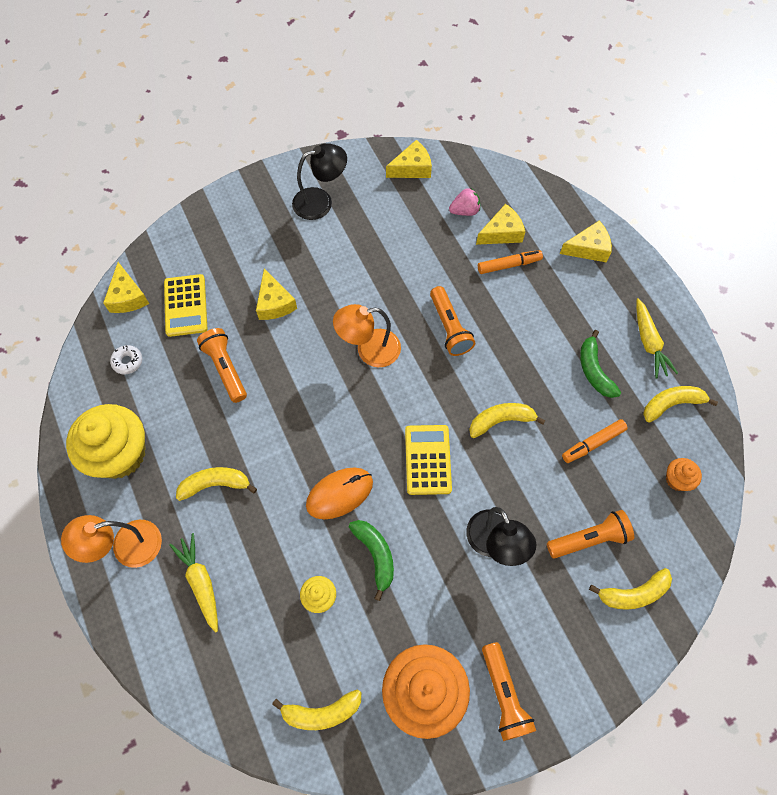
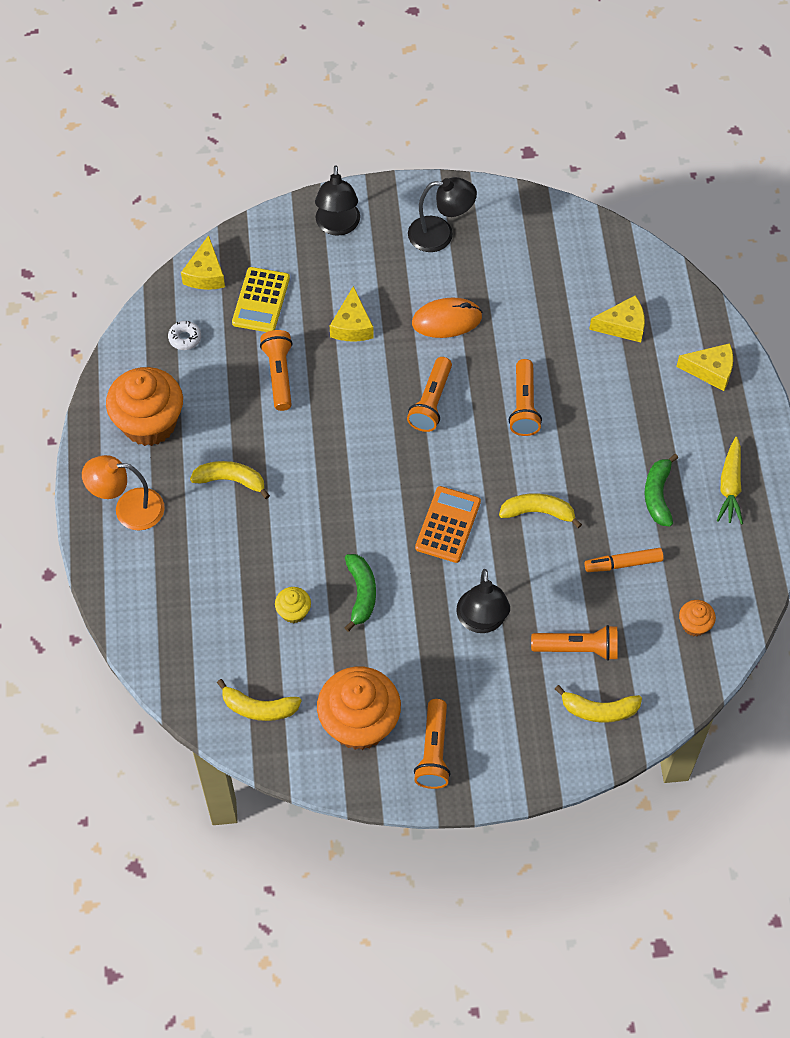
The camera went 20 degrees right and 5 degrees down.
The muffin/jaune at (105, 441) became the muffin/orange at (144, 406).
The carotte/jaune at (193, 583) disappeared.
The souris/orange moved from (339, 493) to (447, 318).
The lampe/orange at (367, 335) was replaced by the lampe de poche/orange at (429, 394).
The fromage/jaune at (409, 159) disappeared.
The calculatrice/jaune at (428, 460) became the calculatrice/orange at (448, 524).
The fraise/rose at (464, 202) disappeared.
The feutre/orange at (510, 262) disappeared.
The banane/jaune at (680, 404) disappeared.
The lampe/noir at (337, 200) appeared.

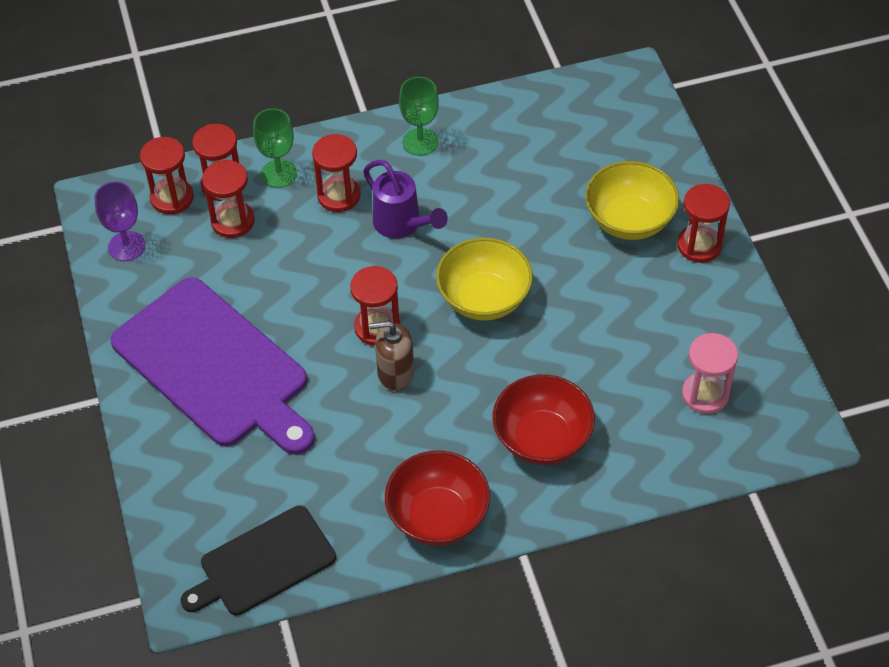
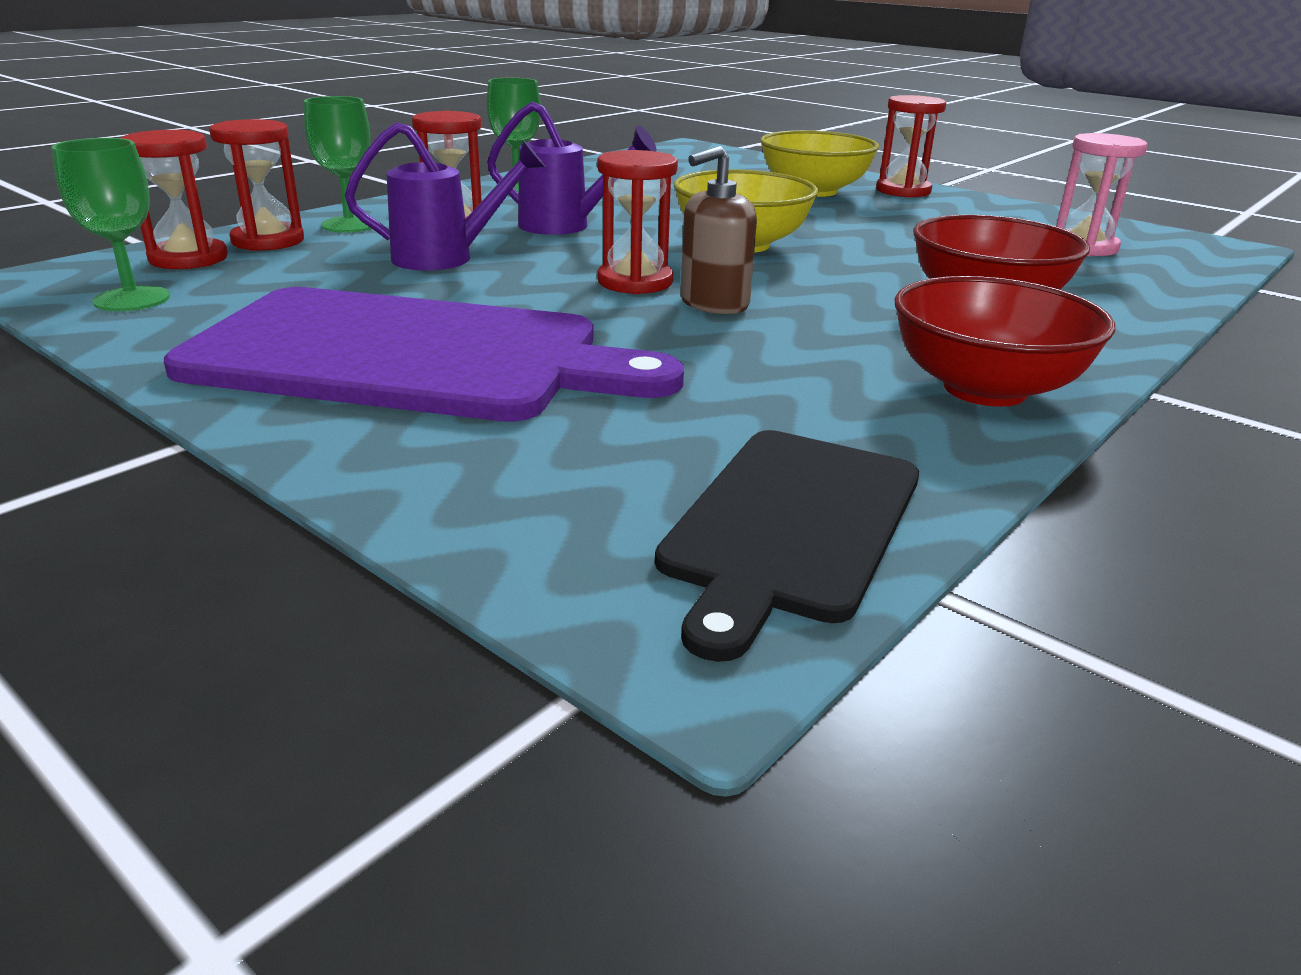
The camera went 35 degrees left and 25 degrees down.
The verre à pied/violet at (120, 221) became the verre à pied/vert at (110, 224).
The sablier/rouge at (228, 199) disappeared.
The arrosoir/violet at (445, 196) appeared.

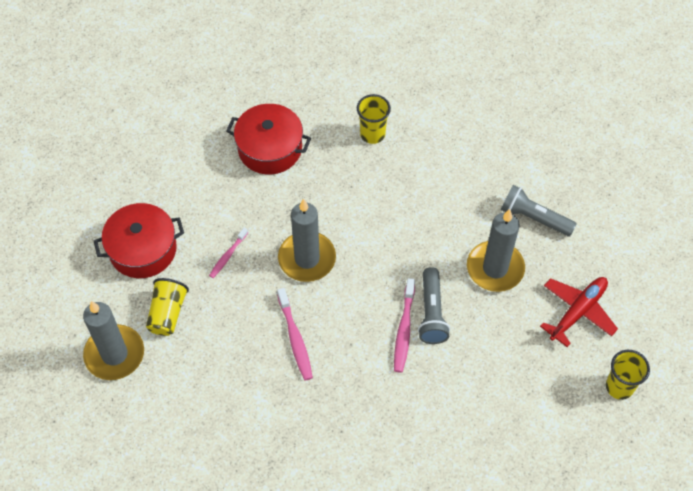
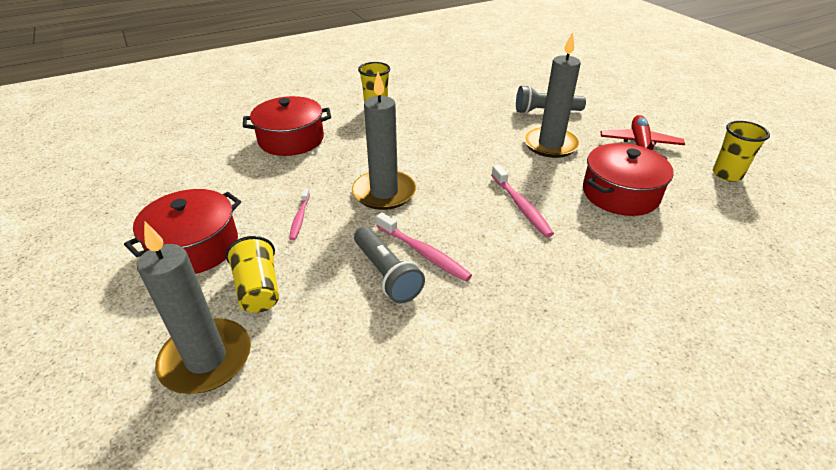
The camera went 30 degrees left and 20 degrees down.
The lampe de poche/gris moved from (434, 305) to (389, 265).
The marmite/rouge at (628, 179) appeared.

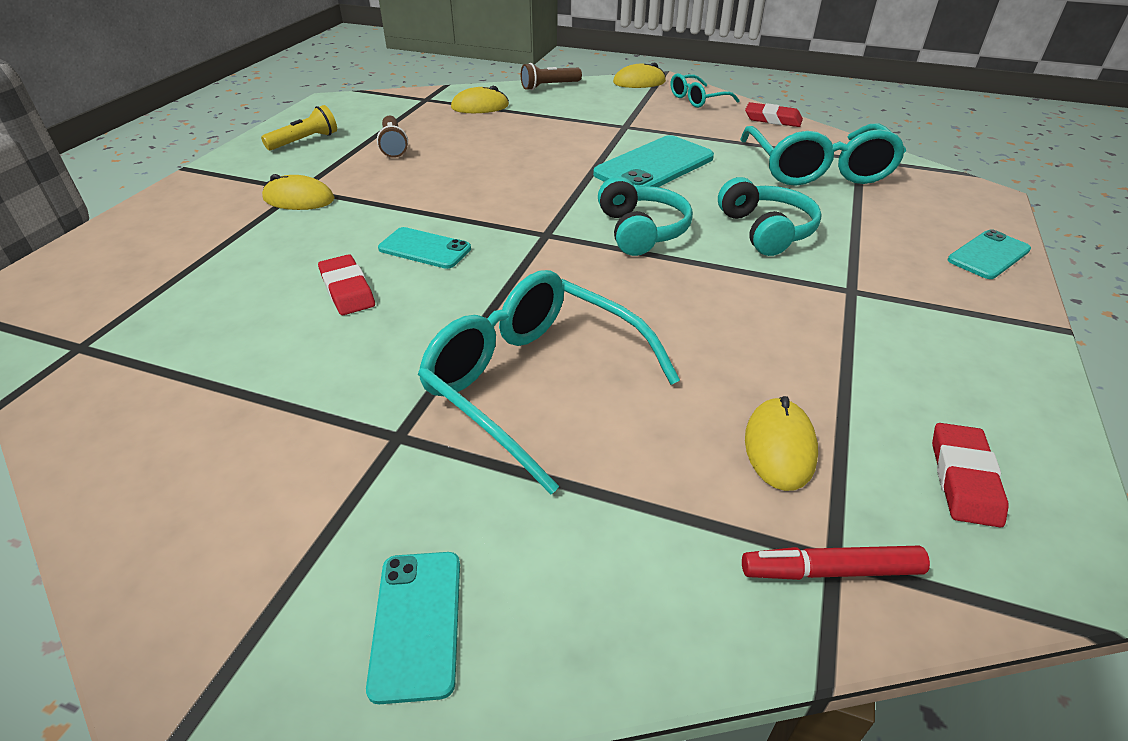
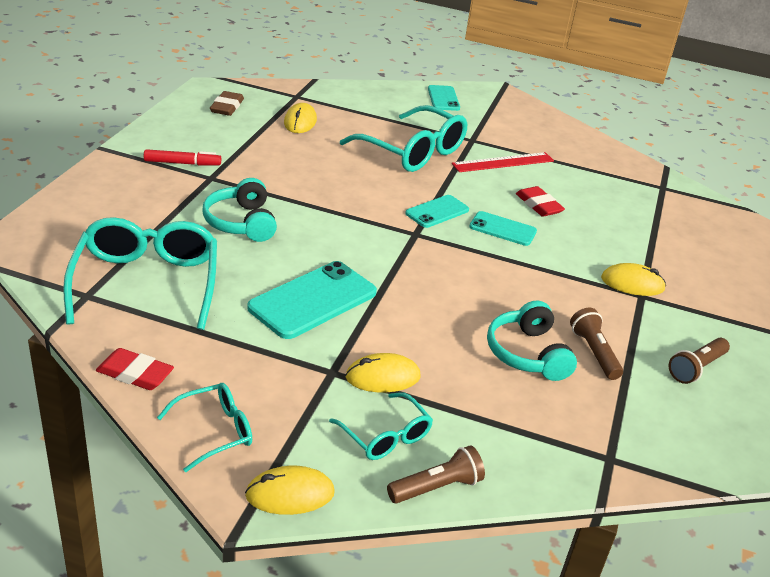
The camera went 175 degrees right and 5 degrees down.
The lampe de poche/jaune at (299, 127) became the lampe de poche/marron at (699, 361).
The souris/jaune moved from (480, 99) to (382, 372).
The casque audio/turquoise moved from (645, 216) to (532, 340).
The feutre/rouge moved from (836, 563) to (182, 157).
The gomme/rouge at (970, 475) became the gomme/marron at (227, 103).
The téléphone/turquoise moved from (989, 254) to (437, 211).
The lunettes/turquoise at (381, 426) appeared.
The règle/rouge at (503, 162) appeared.

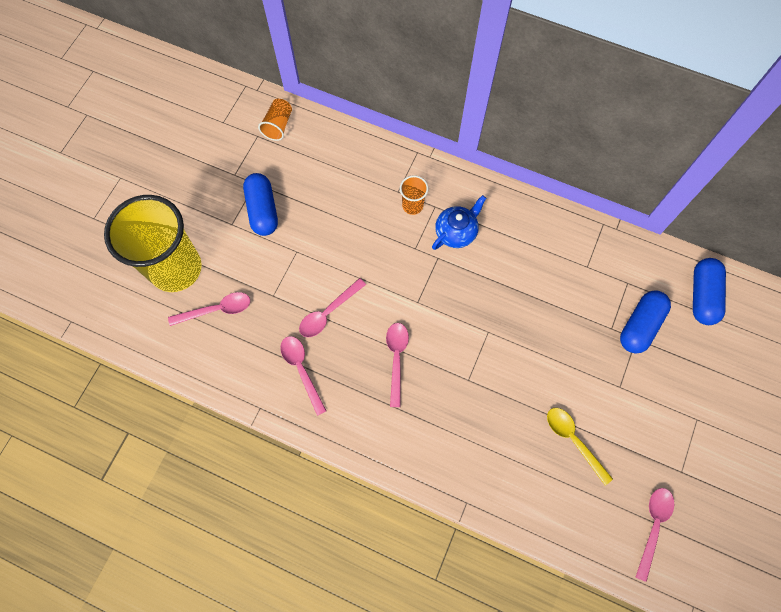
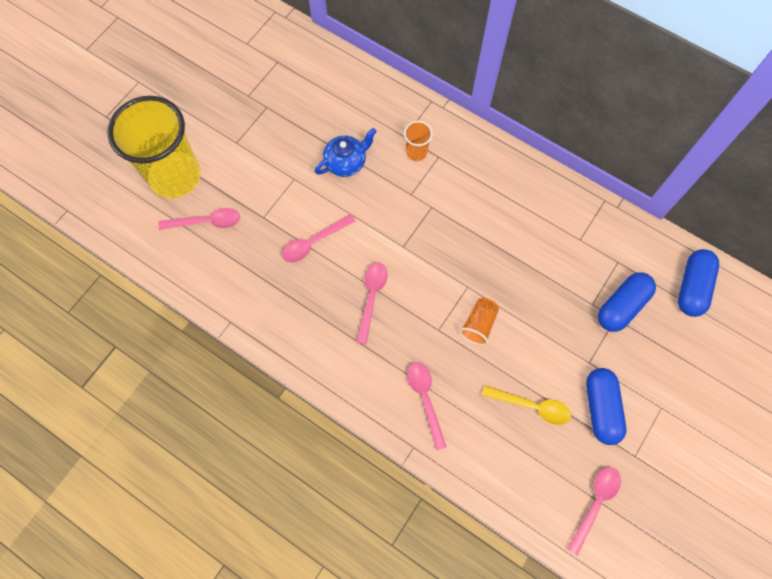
The camera went 10 degrees right and 0 degrees up.
The gélule/bleu moved from (260, 204) to (606, 406).
The gobelet/orange moved from (275, 120) to (479, 321).
The cuillère/rose moved from (303, 376) to (426, 406).
The théière/bleu moved from (459, 222) to (346, 152).
The cuillère/jaune at (580, 446) turned 135 degrees clockwise.

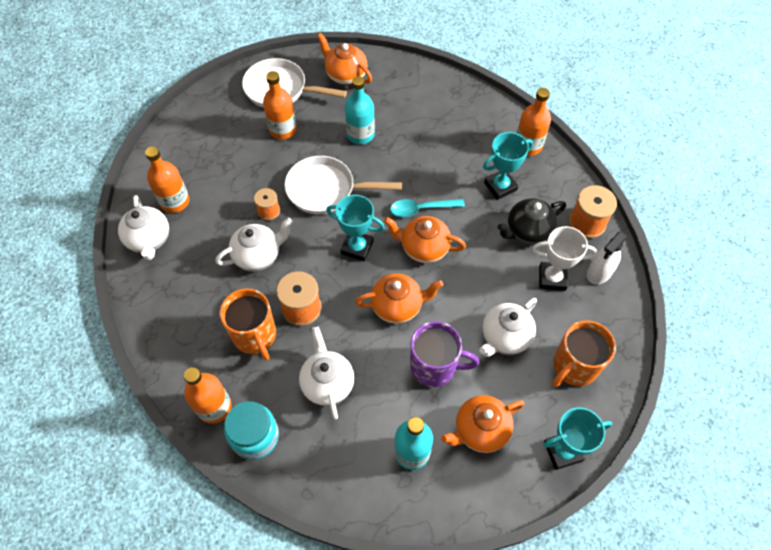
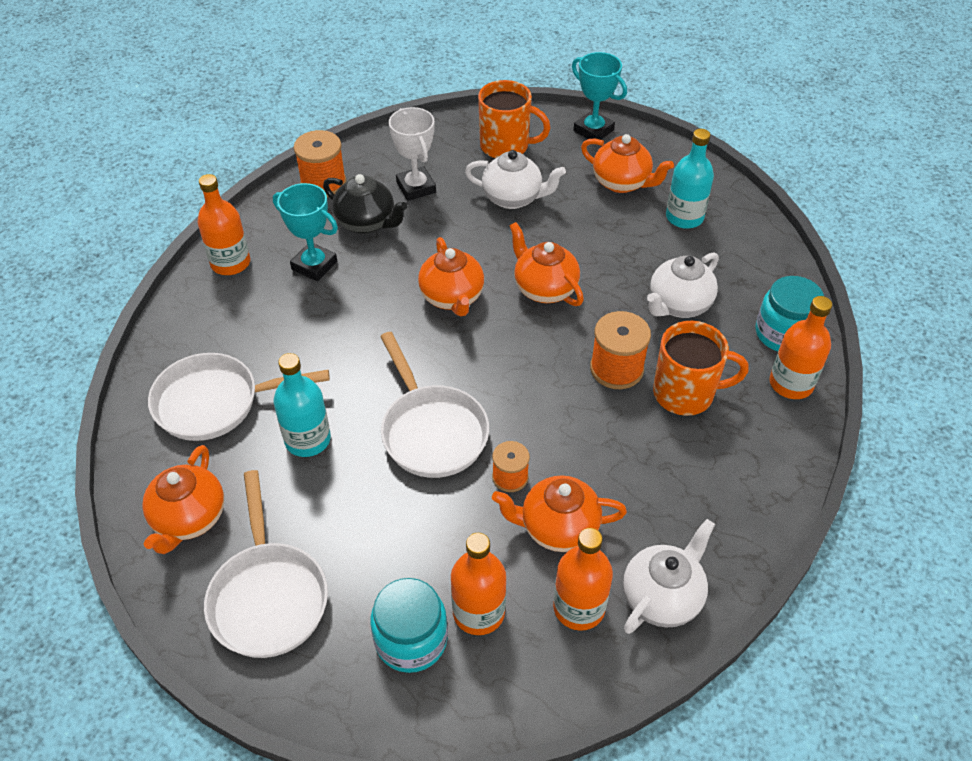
The camera went 120 degrees left and 10 degrees down.
The théière/blanc at (254, 245) disappeared.
The tasse/orange at (248, 324) turned 60 degrees clockwise.
The bouteille/orange moved from (280, 105) to (478, 584).
The trophée/turquoise at (355, 228) disappeared.
The cuillère/turquoise at (427, 208) disappeared.
The tasse/violet at (444, 354) disappeared.
The vaporisateur/blanc at (607, 258) disappeared.
The poêle/blanc at (239, 397) appeared.
The bocal/turquoise at (409, 625) appeared.
The théière/orange at (559, 513) appeared.

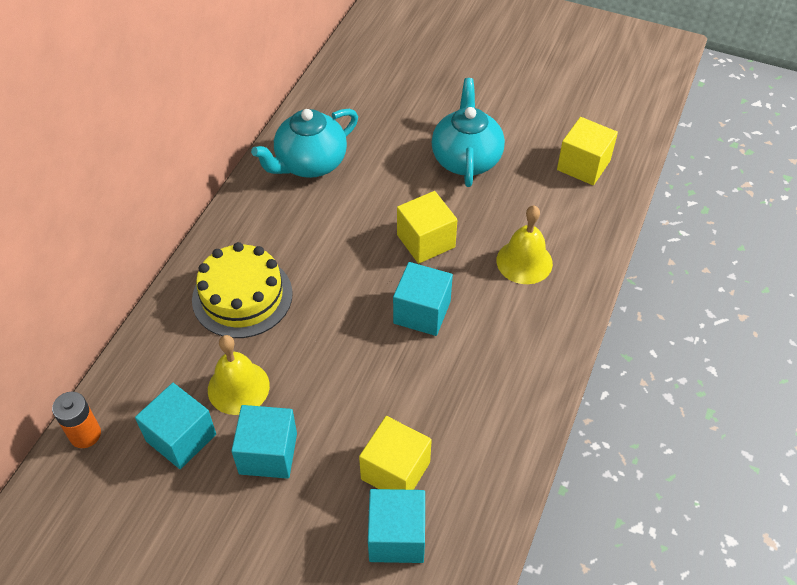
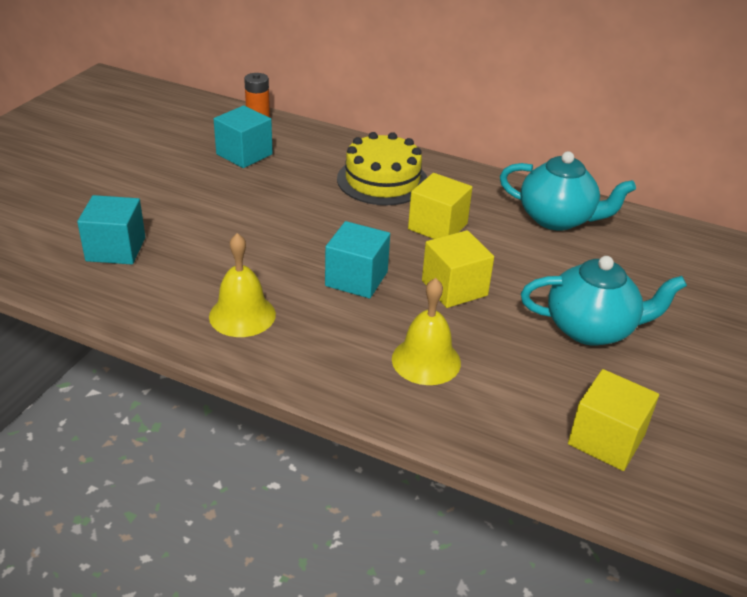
The camera went 90 degrees right and 15 degrees down.
The cloche/jaune moved from (239, 375) to (242, 285).
The cube/turquoise at (264, 442) disappeared.
The théière/turquoise at (304, 143) turned 150 degrees clockwise.
The cube/jaune moved from (395, 453) to (440, 206).

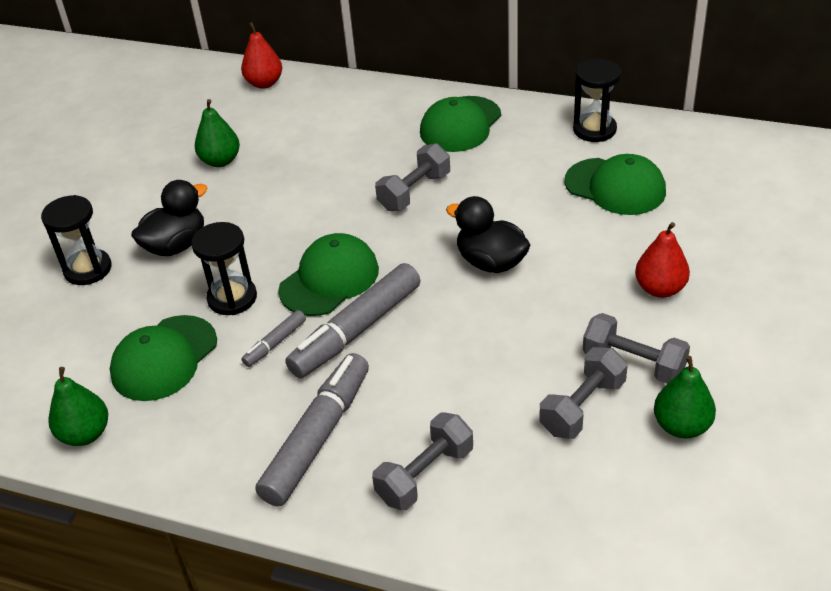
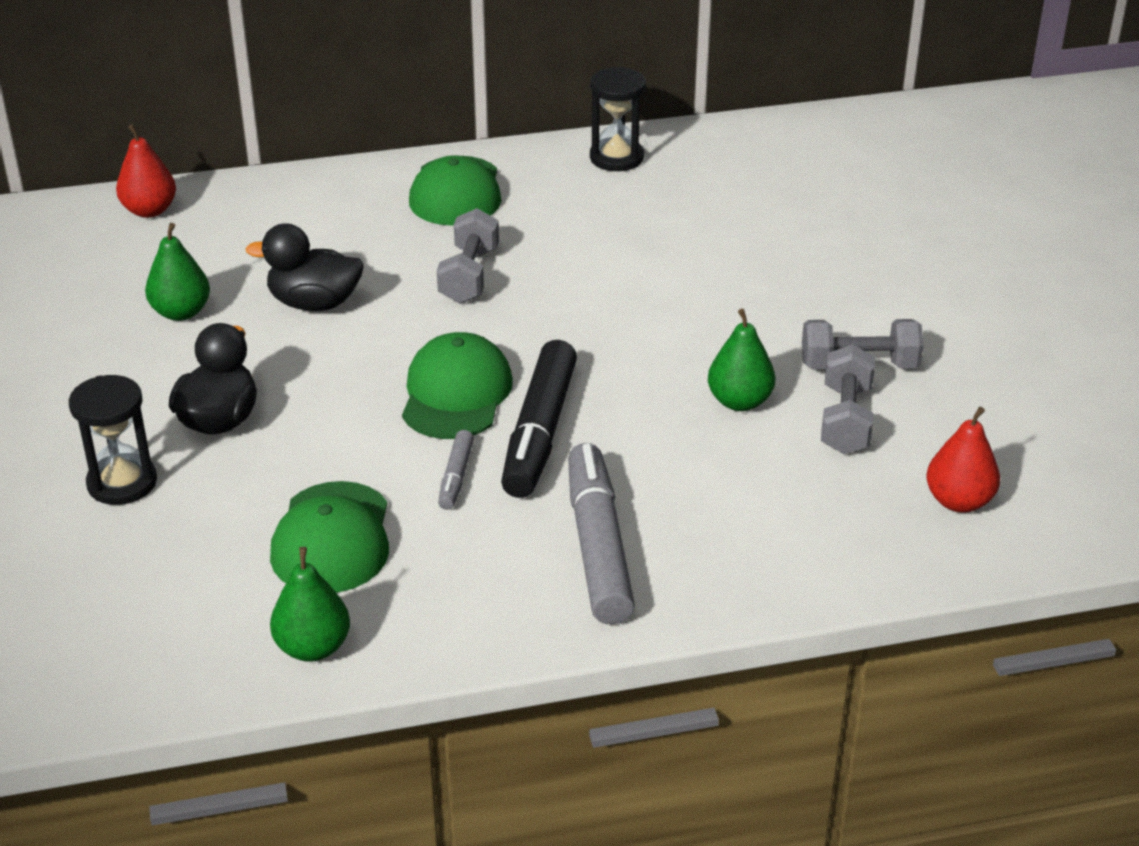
The camera went 35 degrees left and 5 degrees down.
The sablier/noir at (224, 268) disappeared.
The feutre/gris at (353, 320) became the feutre/noir at (539, 419).
The haltère/gris at (422, 461) disappeared.
The canard/noir moved from (488, 234) to (304, 267).
The casquette/vert at (615, 184) disappeared.
The poire/rouge moved from (662, 260) to (963, 460).
The poire/vert moved from (685, 397) to (741, 359).

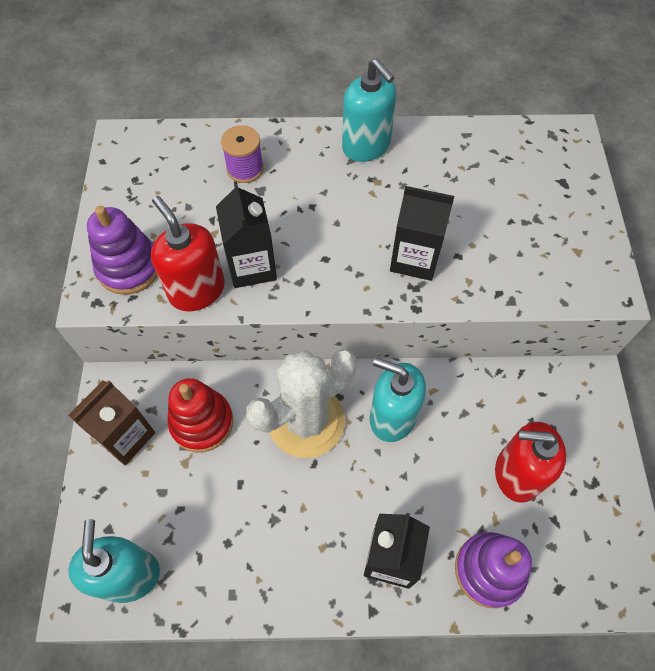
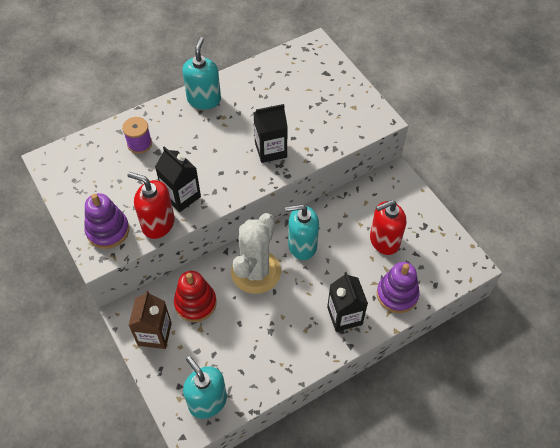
The camera went 30 degrees left and 5 degrees down.
The distributeur de savon/turquoise at (369, 110) turned 105 degrees counterclockwise.

